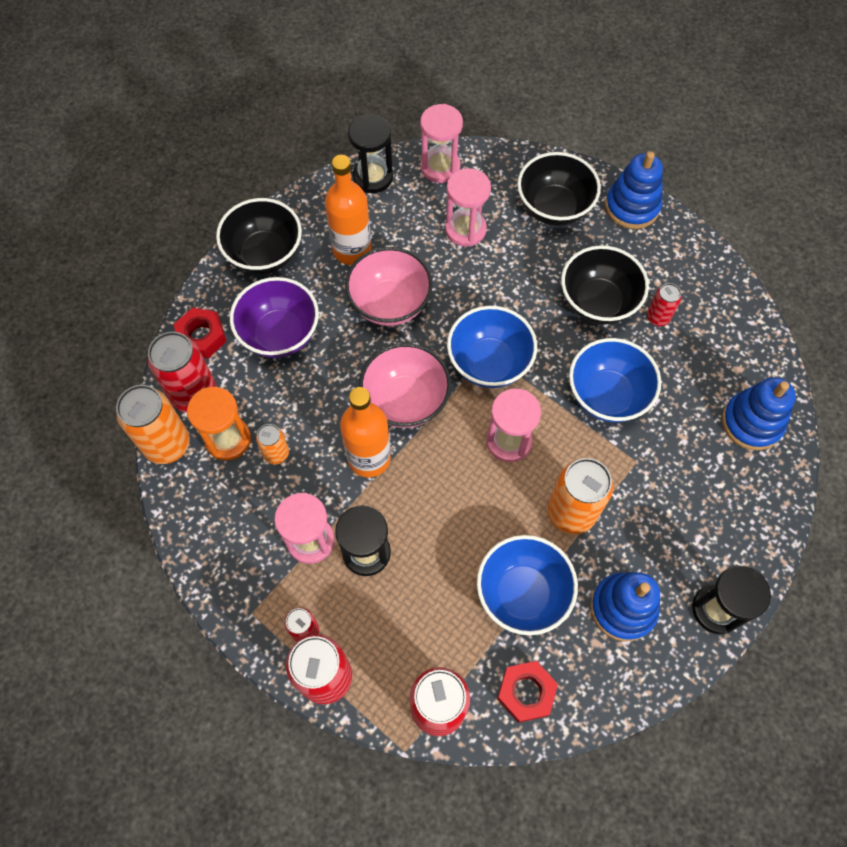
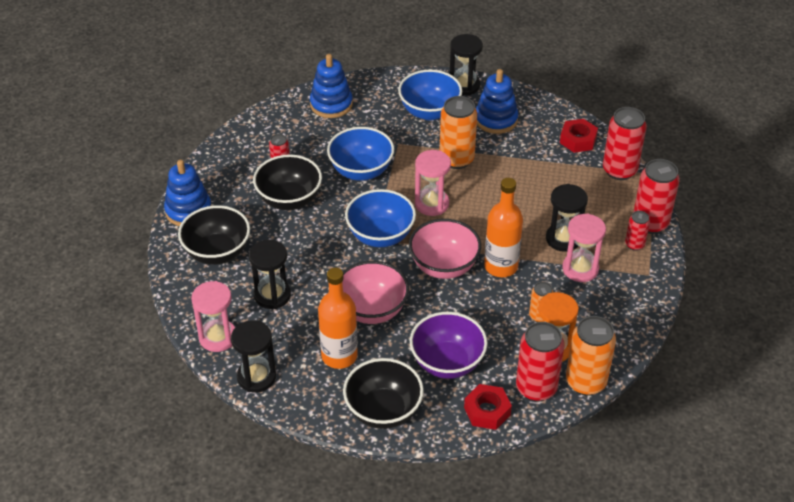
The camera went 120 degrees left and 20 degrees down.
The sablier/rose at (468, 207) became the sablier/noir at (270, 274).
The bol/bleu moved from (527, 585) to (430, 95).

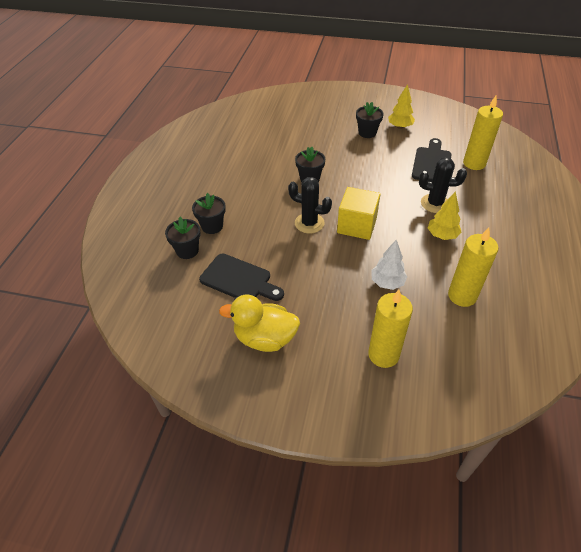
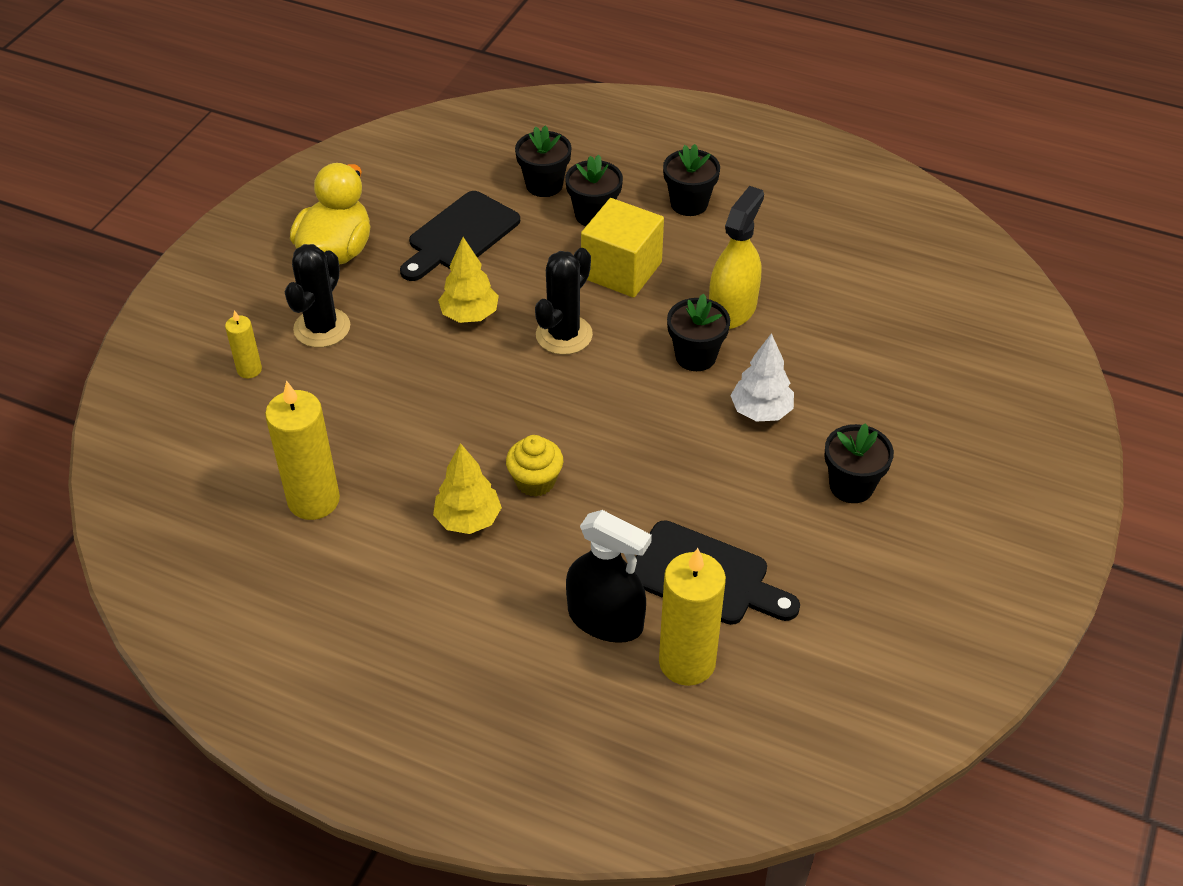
The camera went 100 degrees right and 0 degrees up.
The cube/jaune moved from (359, 213) to (622, 248).
The bougie/jaune at (390, 329) changed to 0.51 times the size.
The arbre/blanc moved from (389, 265) to (762, 377).
The arbre/jaune moved from (401, 106) to (468, 280).
The cactus/noir moved from (443, 185) to (317, 296).
The muffin/jaune at (534, 466) appeared.
The vaporisateur/noir at (609, 576) appeared.
The pot de fleurs/noir at (691, 180) appeared.
The vaporisateur/jaune at (736, 257) appeared.

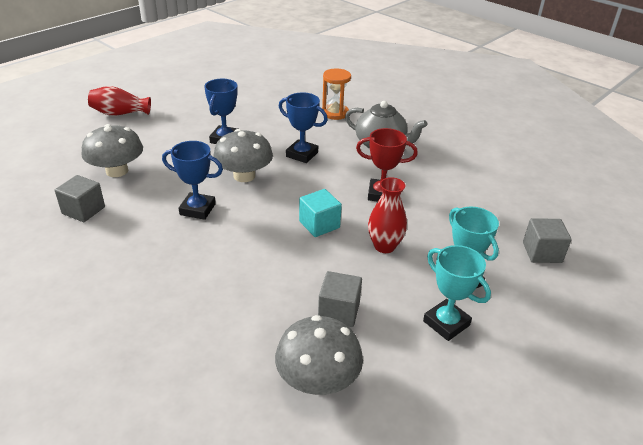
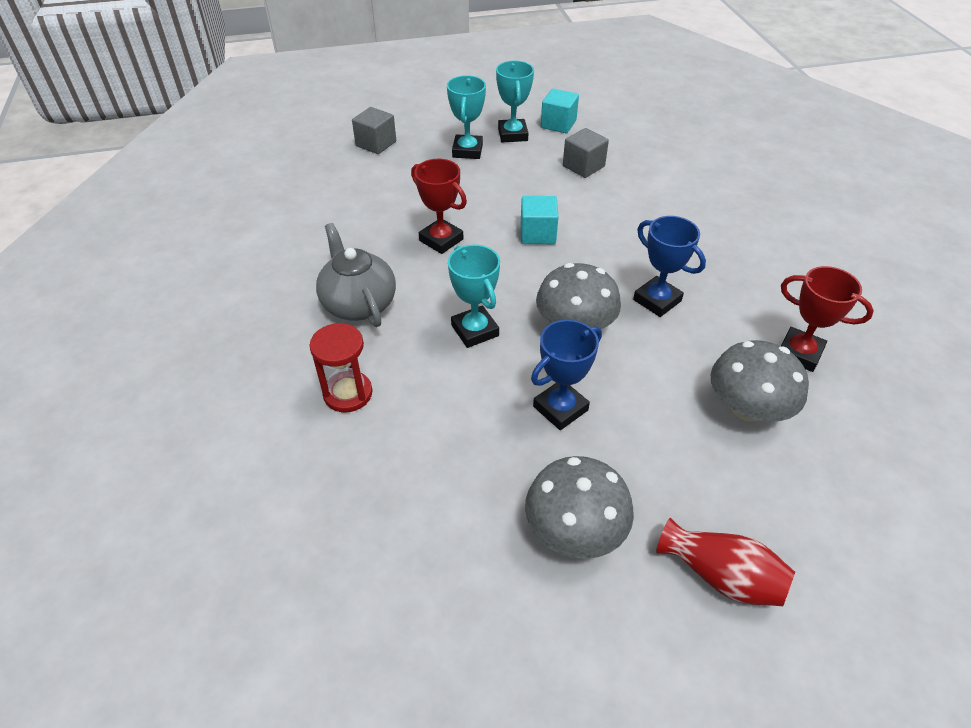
The camera went 145 degrees left and 10 degrees up.
The cube/gris at (80, 198) was replaced by the trophée/rouge at (827, 319).
The champignon/gris moved from (319, 355) to (579, 507).
The trophée/bleu at (303, 128) became the trophée/turquoise at (474, 296).
The sablier/orange at (336, 94) became the sablier/rouge at (340, 367).
The vase/rouge at (387, 215) disappeared.
The cube/turquoise at (560, 110) appeared.

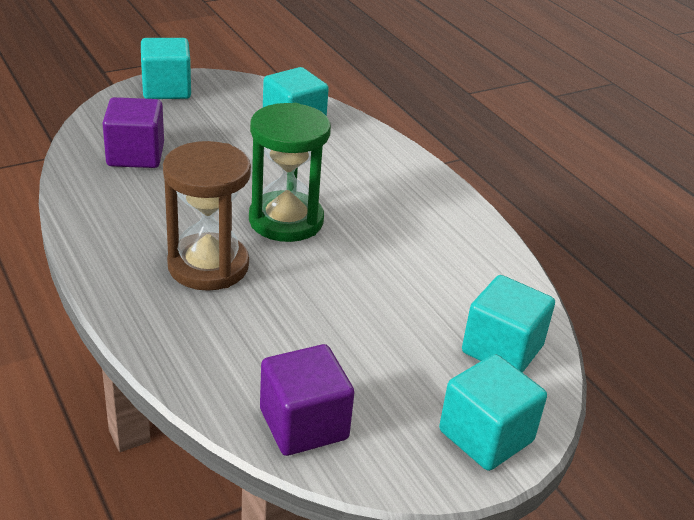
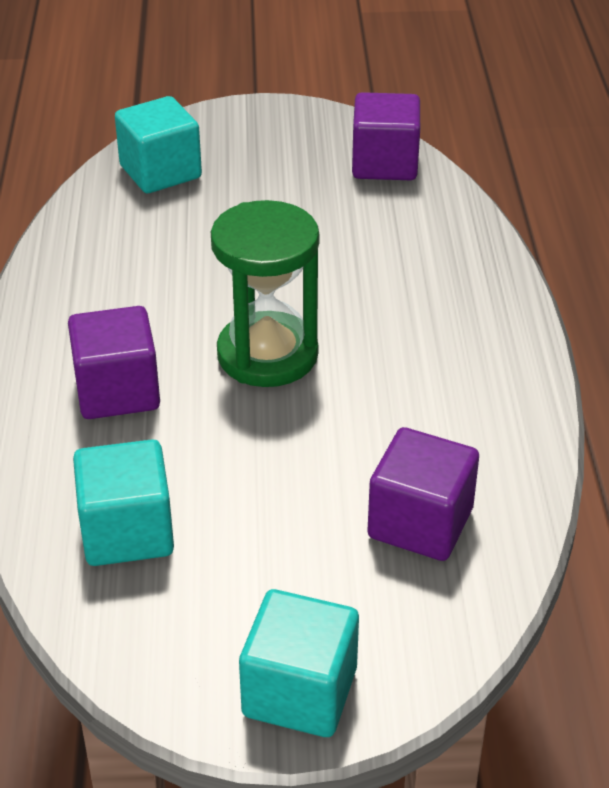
The camera went 150 degrees left and 5 degrees up.
The sablier/marron at (207, 216) disappeared.
The cube/turquoise at (493, 412) disappeared.
The cube/violet at (114, 362) appeared.

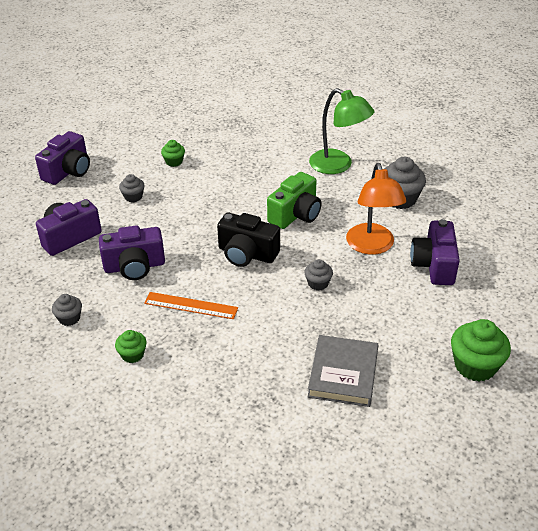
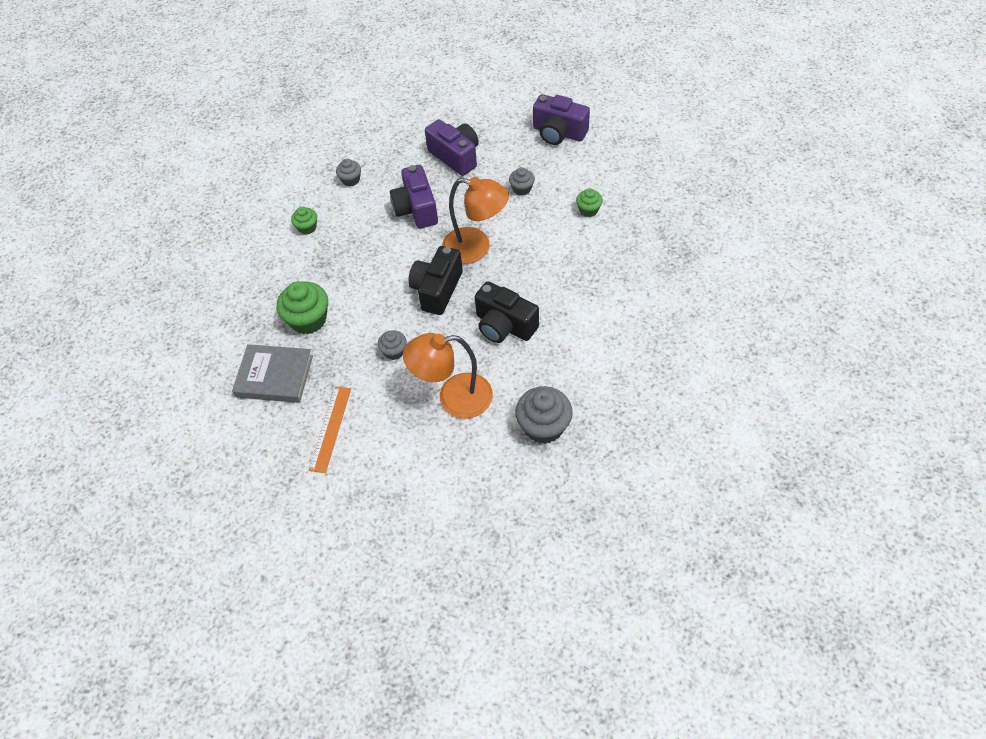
The camera went 90 degrees right and 15 degrees up.
The règle/orange moved from (191, 305) to (330, 429).
The appareil photo/vert at (294, 200) became the appareil photo/noir at (507, 312).
The lampe/vert at (341, 131) disappeared.
The appareil photo/violet at (435, 252) disappeared.
The muffin/vert moved from (481, 350) to (302, 307).
The lampe/orange at (475, 220) appeared.

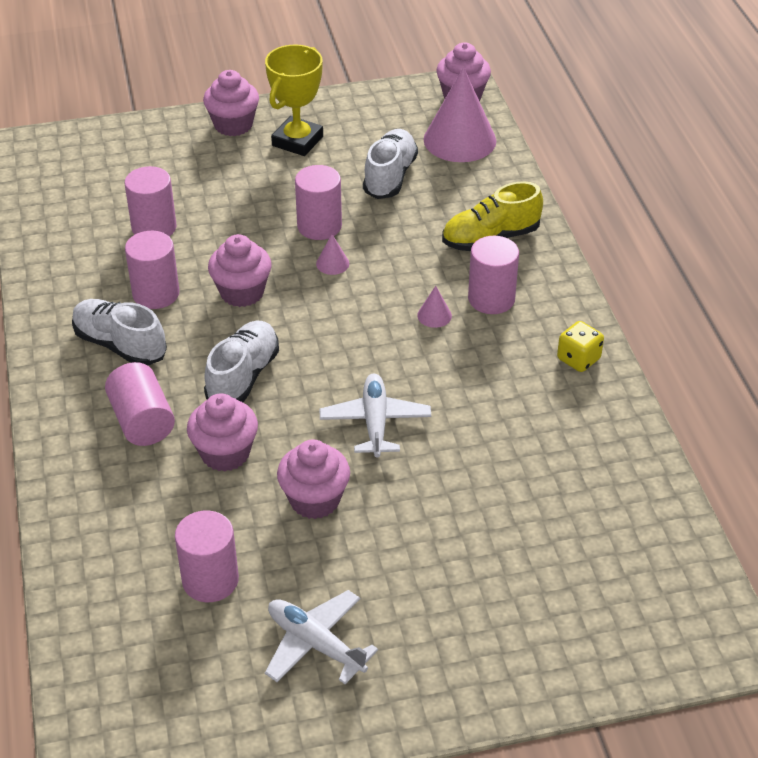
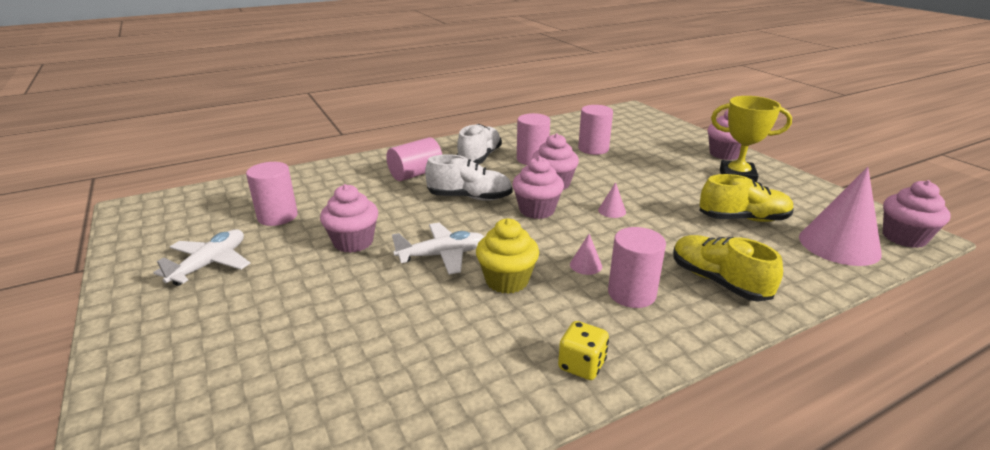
The camera went 75 degrees right and 15 degrees down.
The muffin/rose moved from (222, 432) to (538, 187).
The cylindre/rose at (318, 202) disappeared.
The chaussure/blanc at (390, 164) became the chaussure/jaune at (746, 198).
The muffin/jaune at (507, 256) appeared.

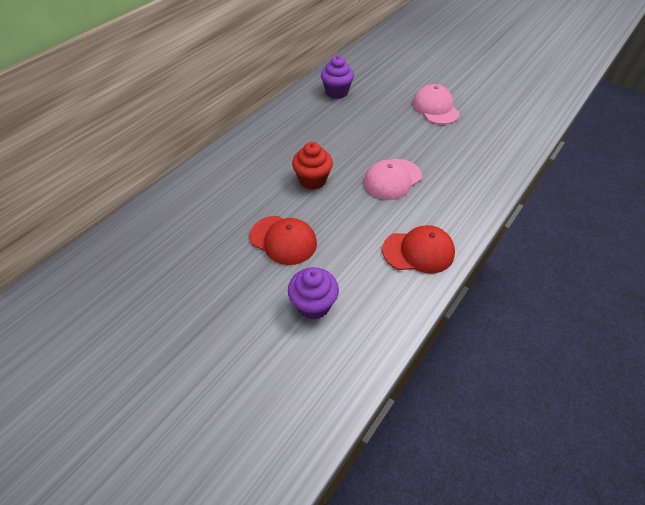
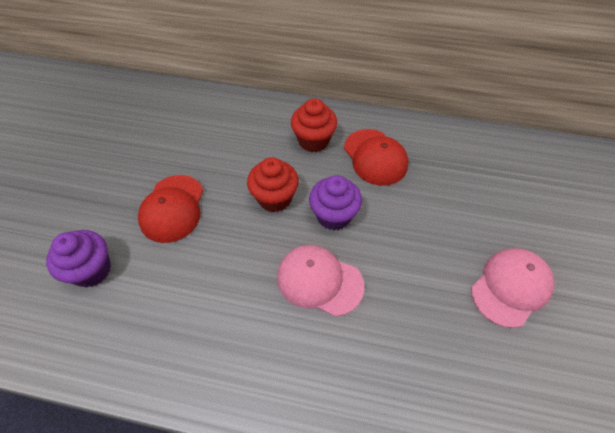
The camera went 65 degrees right and 5 degrees up.
The muffin/violet moved from (337, 77) to (335, 202).
The casquette/rouge moved from (418, 249) to (376, 157).
The muffin/rouge at (314, 125) appeared.

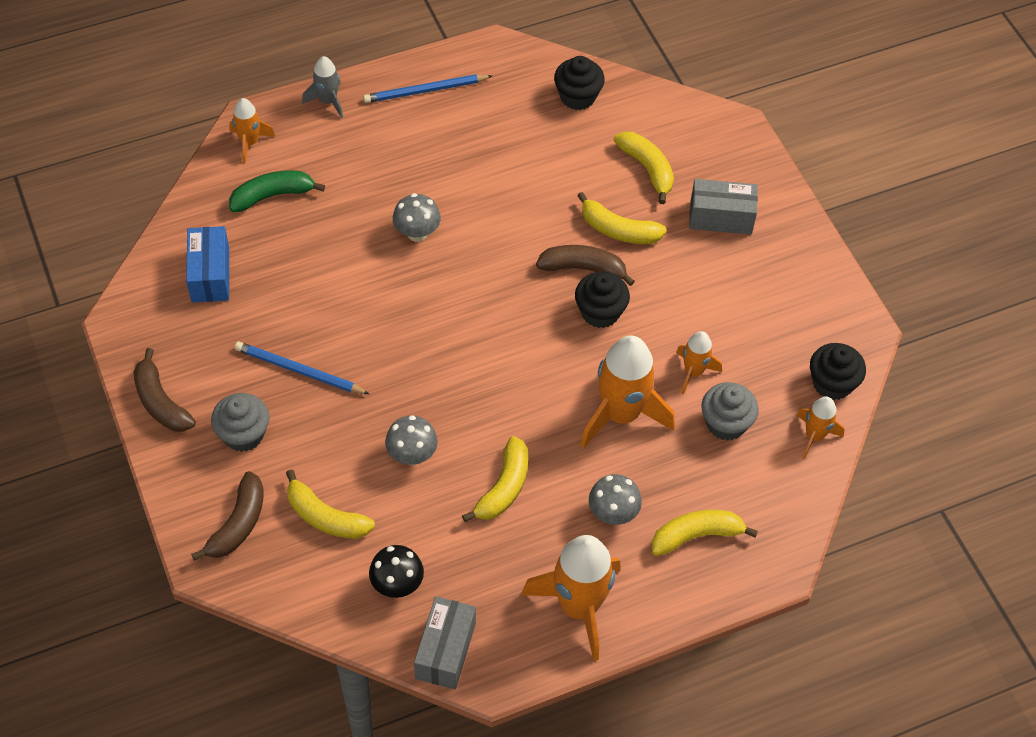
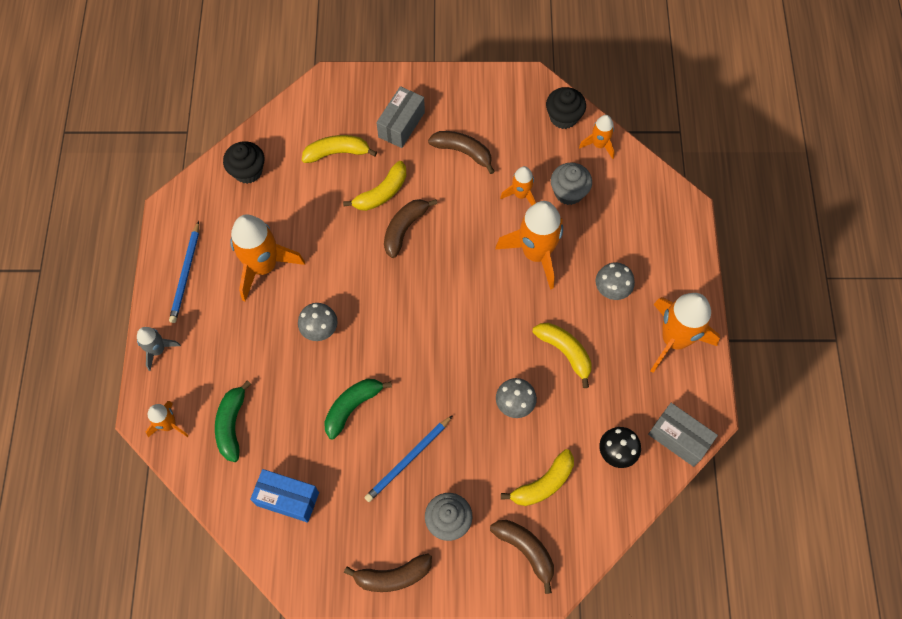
The camera went 65 degrees left and 10 degrees up.
The muffin/noir at (602, 300) disappeared.
The banane/jaune at (704, 533) disappeared.
The fusée/orange at (267, 257) appeared.
The banane/vert at (358, 409) appeared.
The banane/marron at (461, 152) appeared.

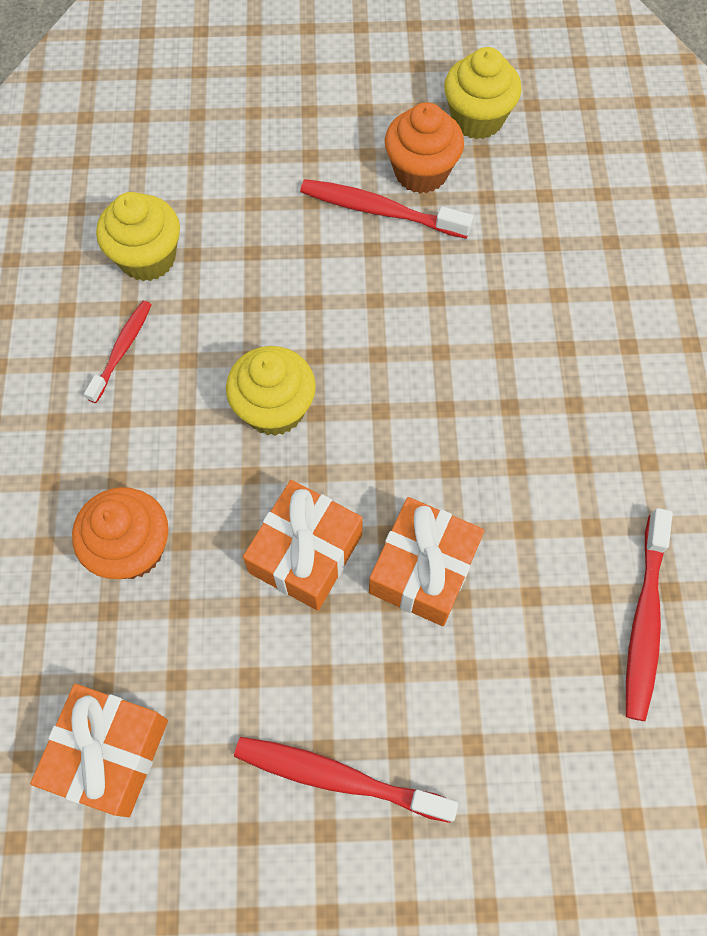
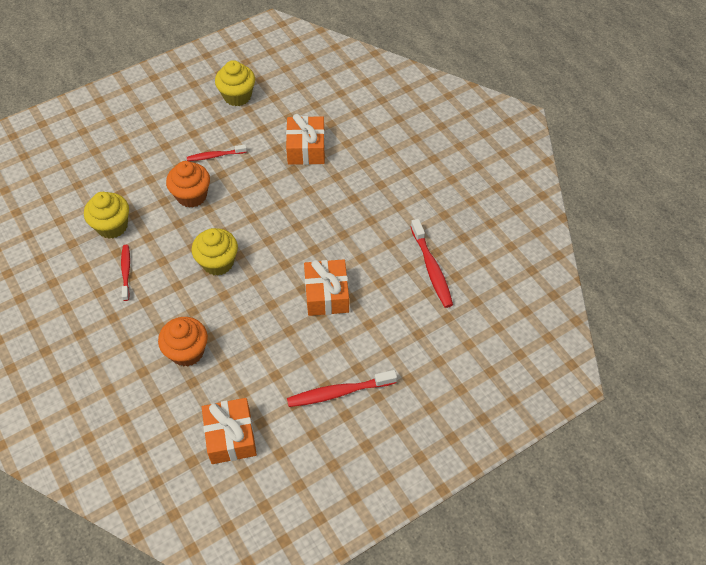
The camera went 30 degrees left and 10 degrees down.
The cadeau/orange moved from (303, 545) to (305, 139).
The brosse à dents/rouge at (386, 209) changed to 0.64 times the size.
The muffin/orange moved from (424, 147) to (188, 184).

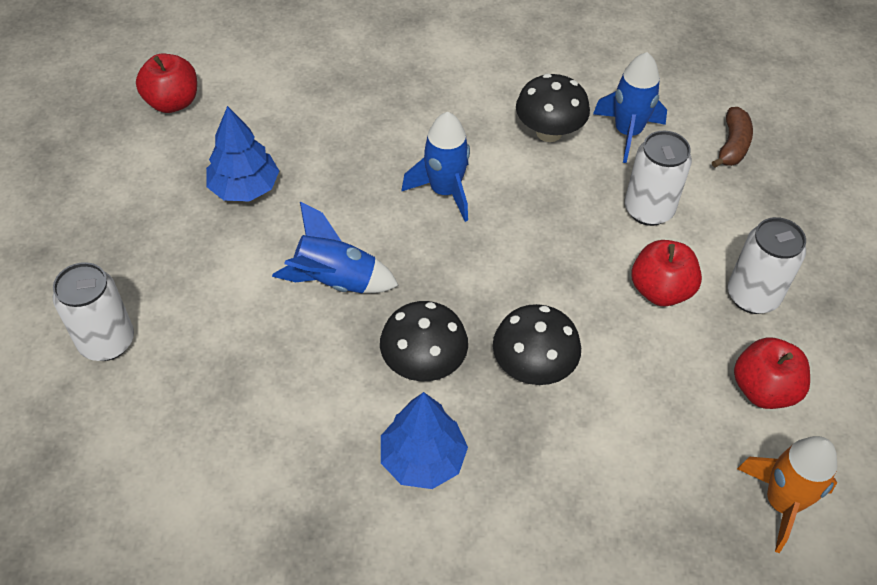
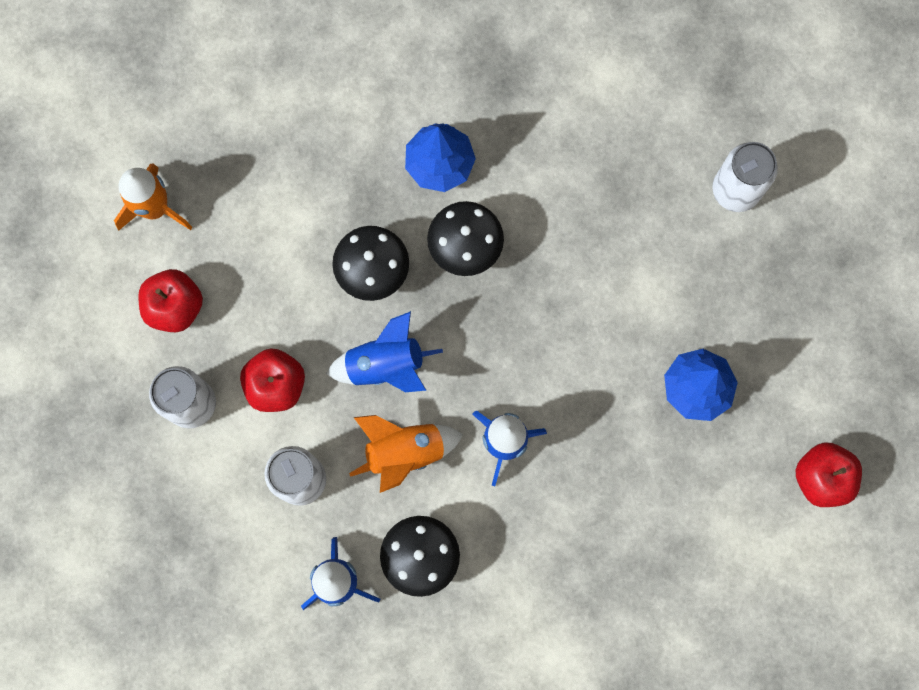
The camera went 165 degrees right and 25 degrees up.
The fusée/bleu moved from (335, 247) to (384, 351).
The banane/marron at (732, 137) disappeared.
The fusée/orange at (406, 454) appeared.

